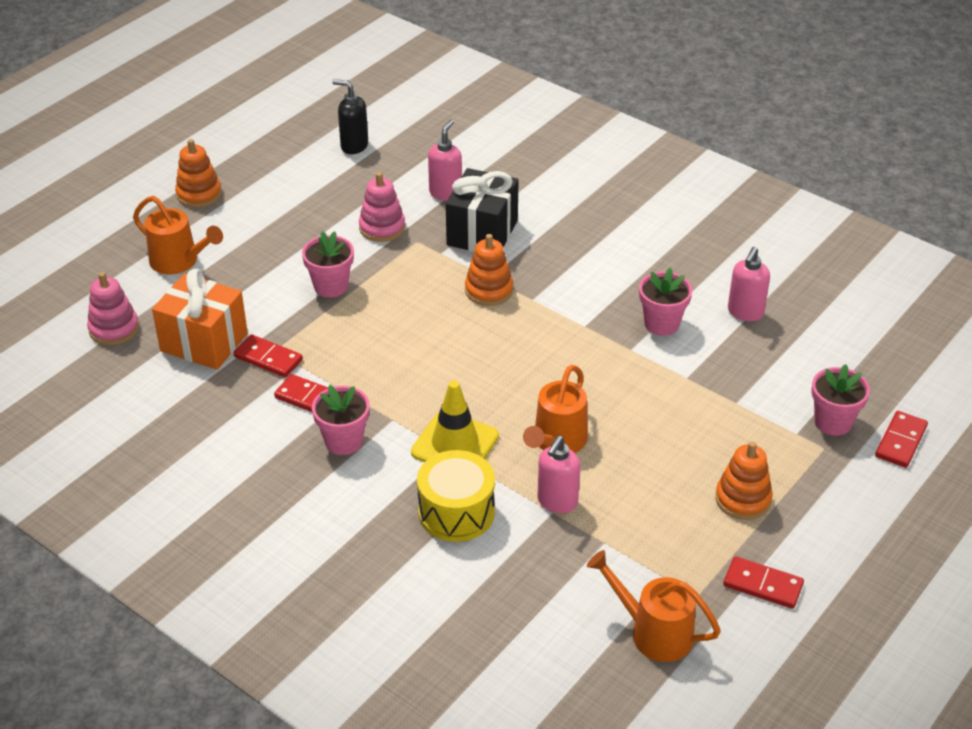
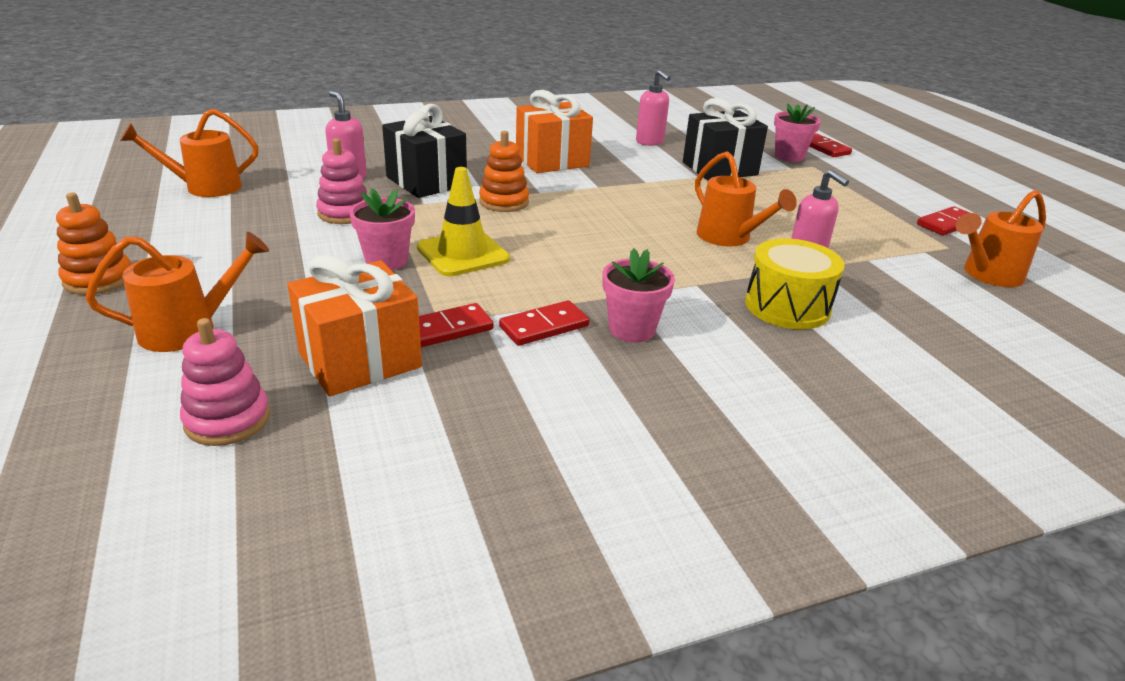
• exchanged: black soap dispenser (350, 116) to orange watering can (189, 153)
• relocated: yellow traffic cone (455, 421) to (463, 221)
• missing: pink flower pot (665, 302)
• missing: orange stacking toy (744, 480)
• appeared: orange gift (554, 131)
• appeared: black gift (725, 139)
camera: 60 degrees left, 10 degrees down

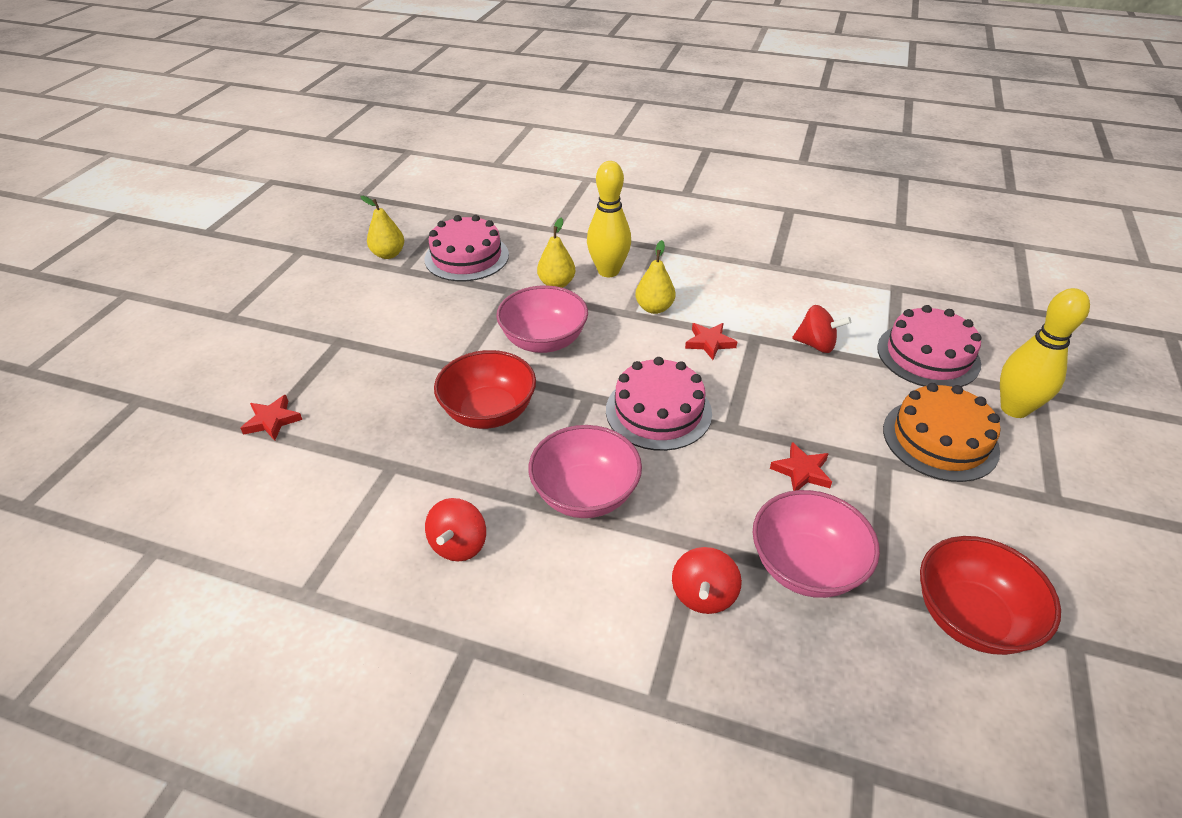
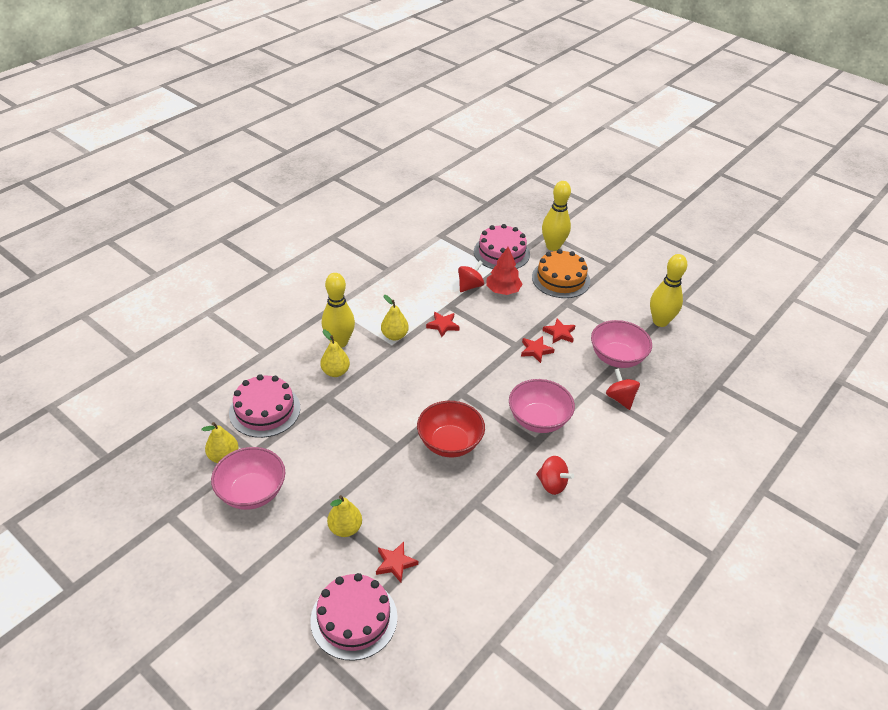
• relocated: pink bowl (542, 319) to (248, 478)
• relocated: pink cake (659, 404) to (354, 617)
• spun: red spinning top (707, 580) = (623, 389) 150 degrees counterclockwise
• exchanged: red bowl (990, 595) to yellow bowling pin (668, 290)
• appeared: yellow pear (344, 516)
• appeared: red tree (504, 271)
• appeared: red star (538, 349)
camera: 70 degrees left, 0 degrees up

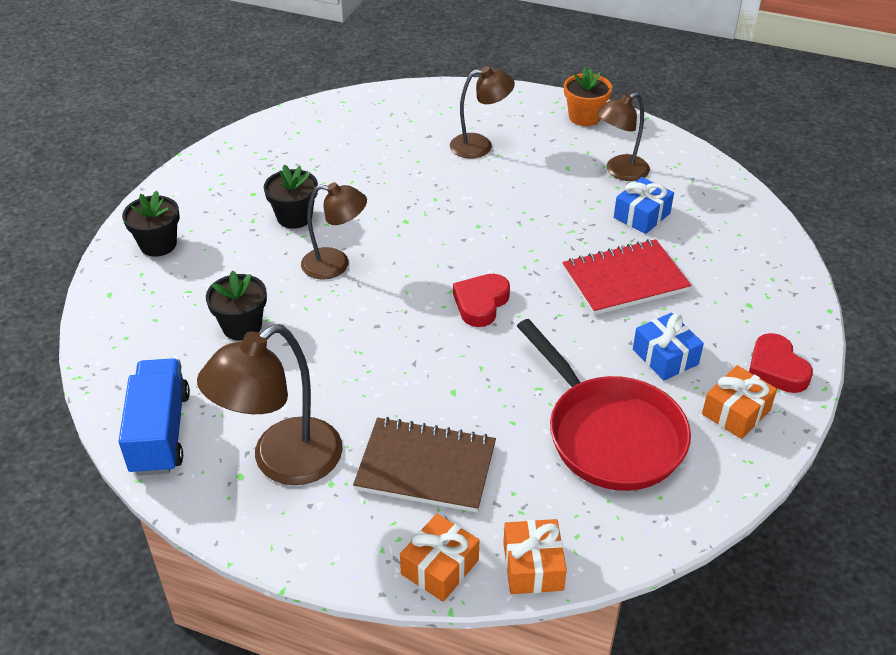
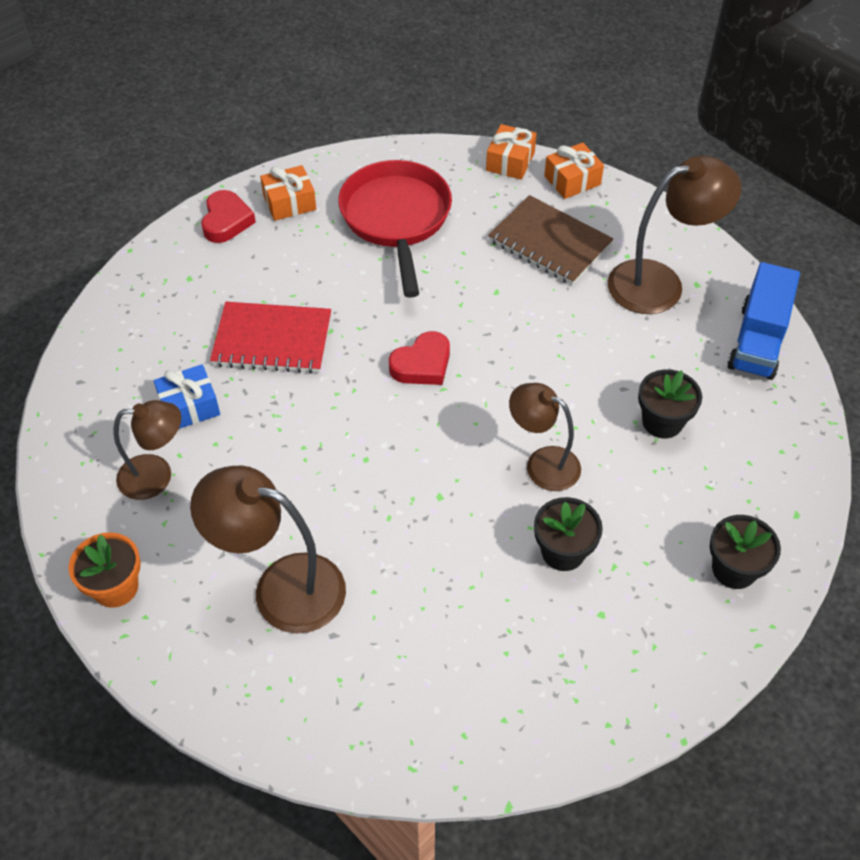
• size: brown lamp (482, 112) = (268, 550) x1.54
• missing: blue gift (668, 347)
camera: 155 degrees left, 10 degrees up

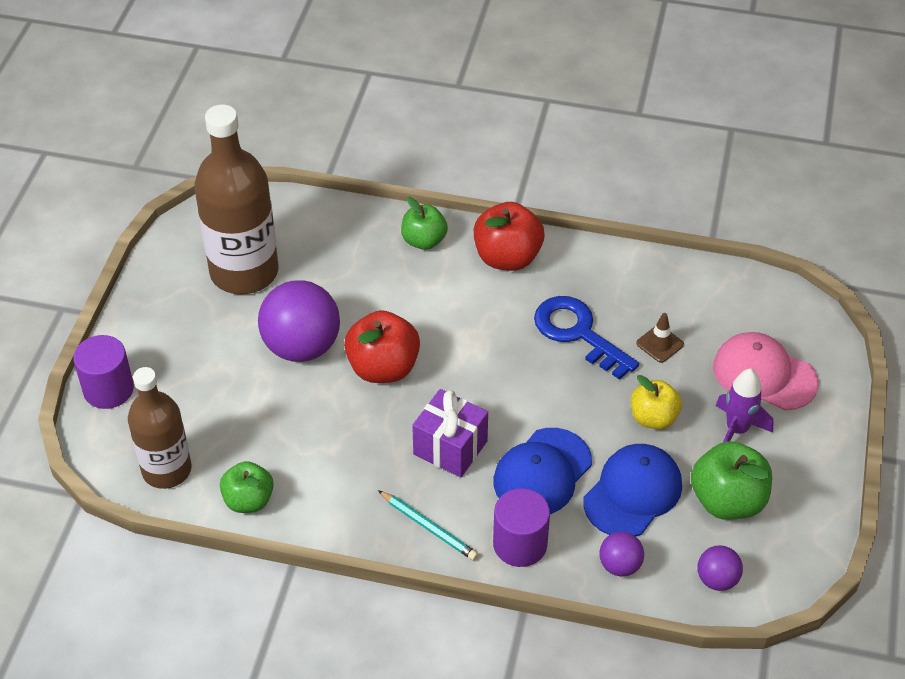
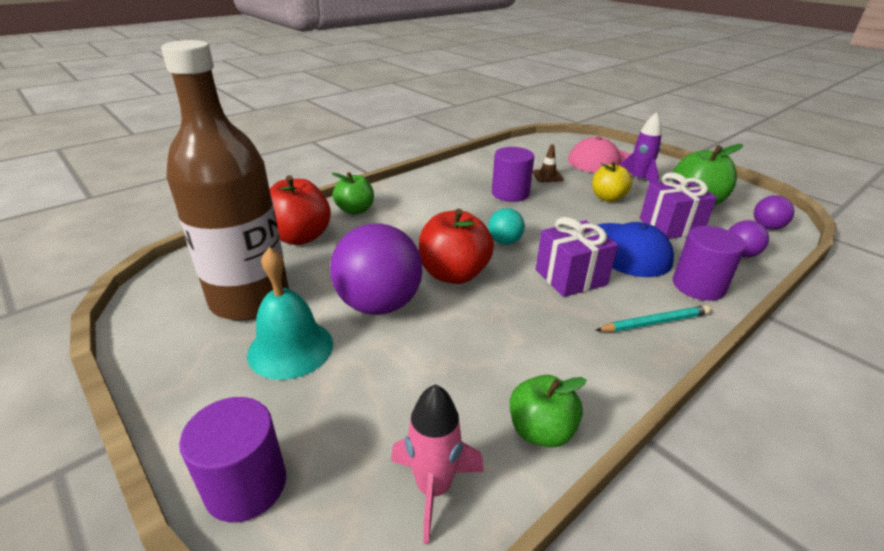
• exchanged: brown bottle (160, 428) to pink rocket (437, 464)
• relocated: red apple (509, 236) to (300, 210)
• exchanged: blue key (586, 338) to purple cylinder (513, 174)
• exchanged: blue cap (632, 490) to purple gift (678, 205)
• appeared: turquoise bell (290, 313)
• appeared: turquoise ball (506, 226)
camera: 55 degrees left, 15 degrees down

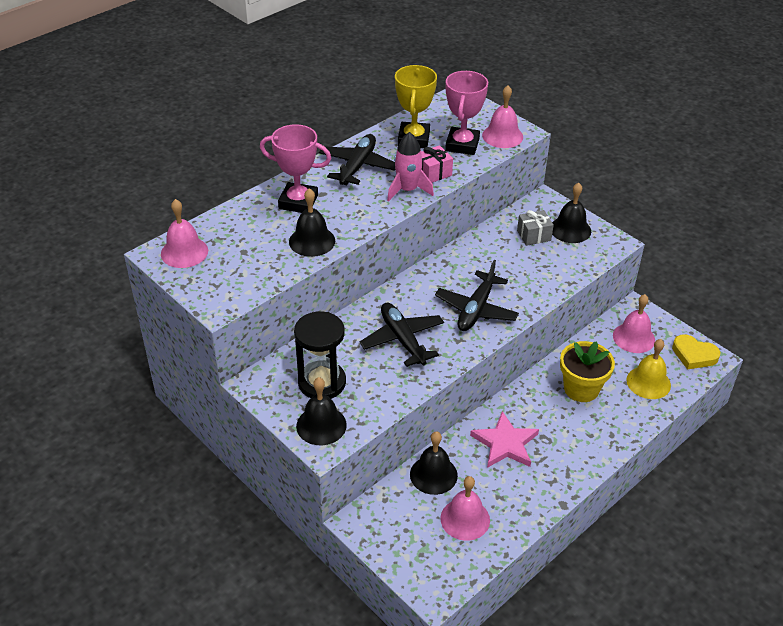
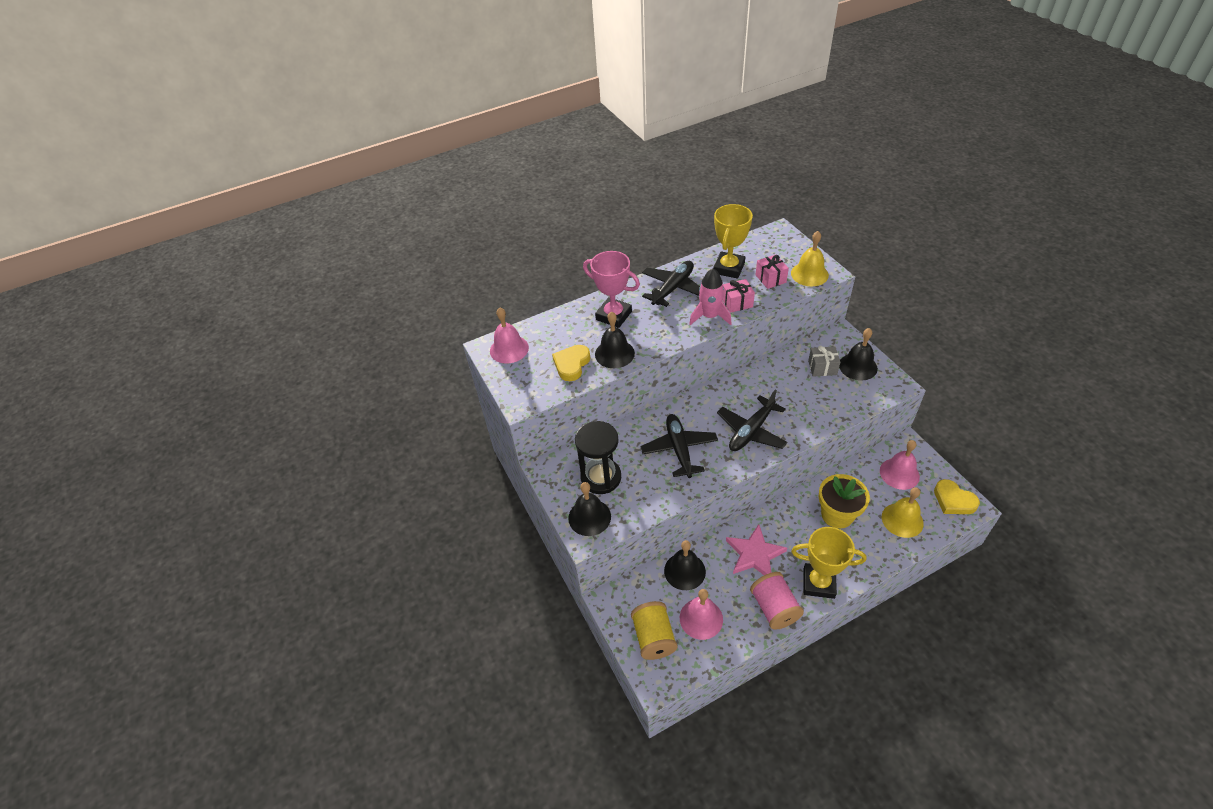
• exchanged: pink trophy (466, 113) to pink gift (772, 272)
• colour: pink bell (502, 117) to yellow bell (810, 258)
• appeared: yellow heart (571, 363)
• appeared: yellow spool (654, 630)
• appeared: pink spool (777, 601)
• appeared: yellow trophy (829, 563)
camera: 20 degrees right, 5 degrees up

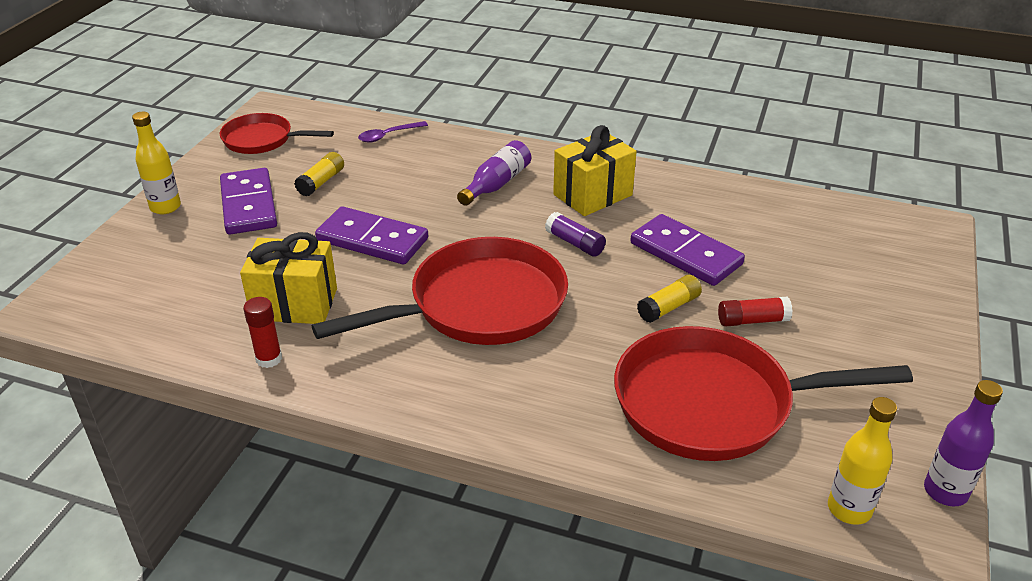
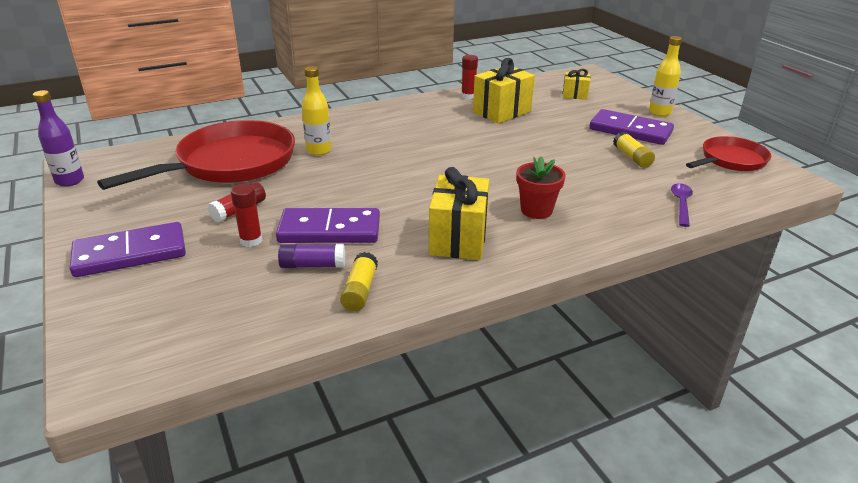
• missing: red pan (440, 291)
• relocated: purple domino (371, 235) to (128, 249)
• exchanged: purple bottle (494, 173) to red flower pot (540, 187)
• relocated: purple glue stick (575, 234) to (311, 256)
• relocated: yellow glue stick (669, 299) to (359, 281)
• relocated: yellow bottle (862, 461) to (316, 111)
• appeared: red glue stick (246, 215)
• appeared: yellow gift (577, 84)
camera: 135 degrees right, 5 degrees down

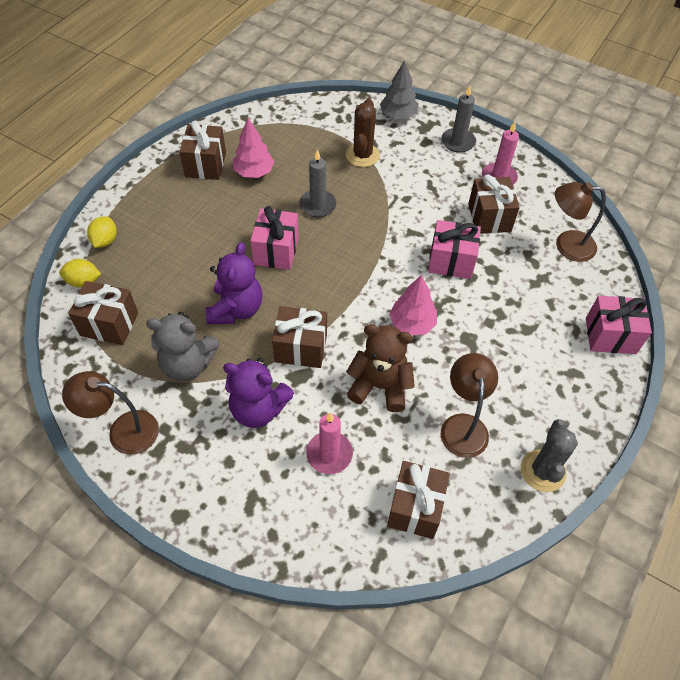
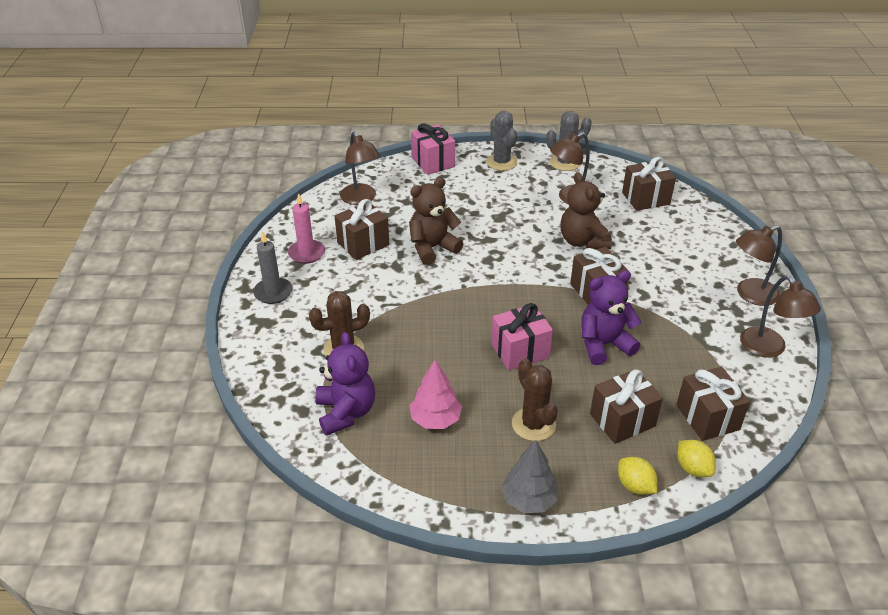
• spun: yellow lemon (102, 232) = (637, 476) 75 degrees clockwise
• missing: grey teddy bear (182, 346)
• relocated: brown gift (202, 150) to (626, 406)
• relocated: purple teddy bear (258, 393) to (345, 384)
• missing: grey candle (317, 183)
• missing: pink candle (329, 443)
• relocated: grey tree (399, 89) to (529, 476)
• missing: pink tree (413, 305)
• exchanged: pink gift (454, 249) to brown teddy bear (436, 221)
• appeared: grey cactus (502, 141)
• appeared: brown cactus (535, 400)
• appeared: brown lamp (759, 266)
camera: 120 degrees left, 15 degrees down

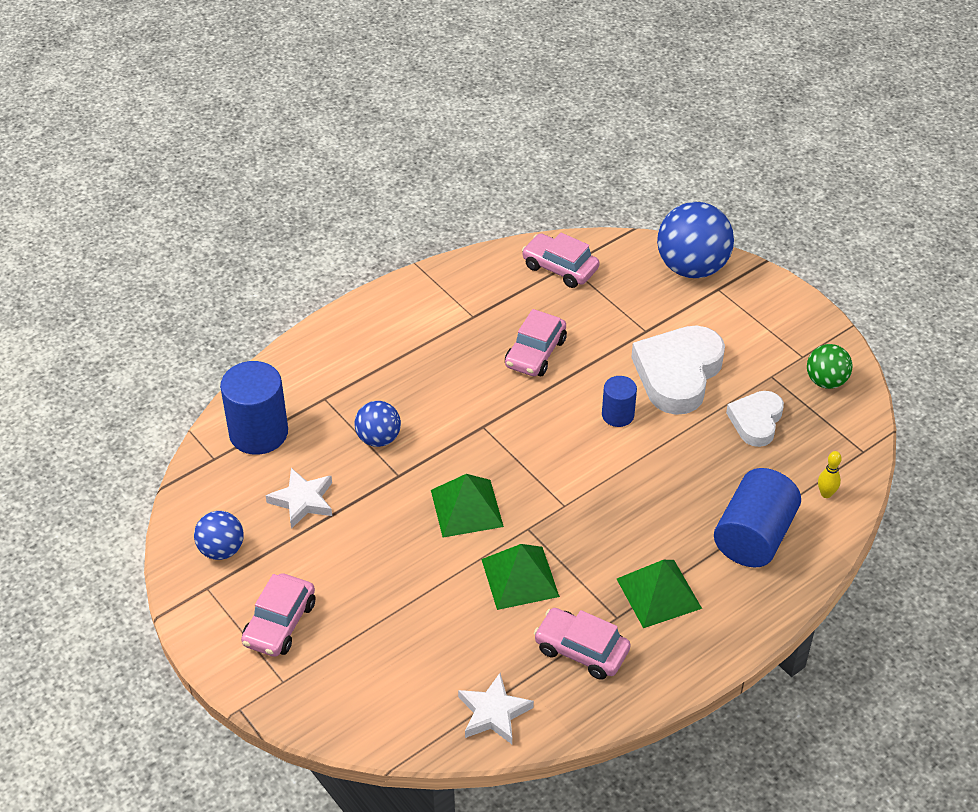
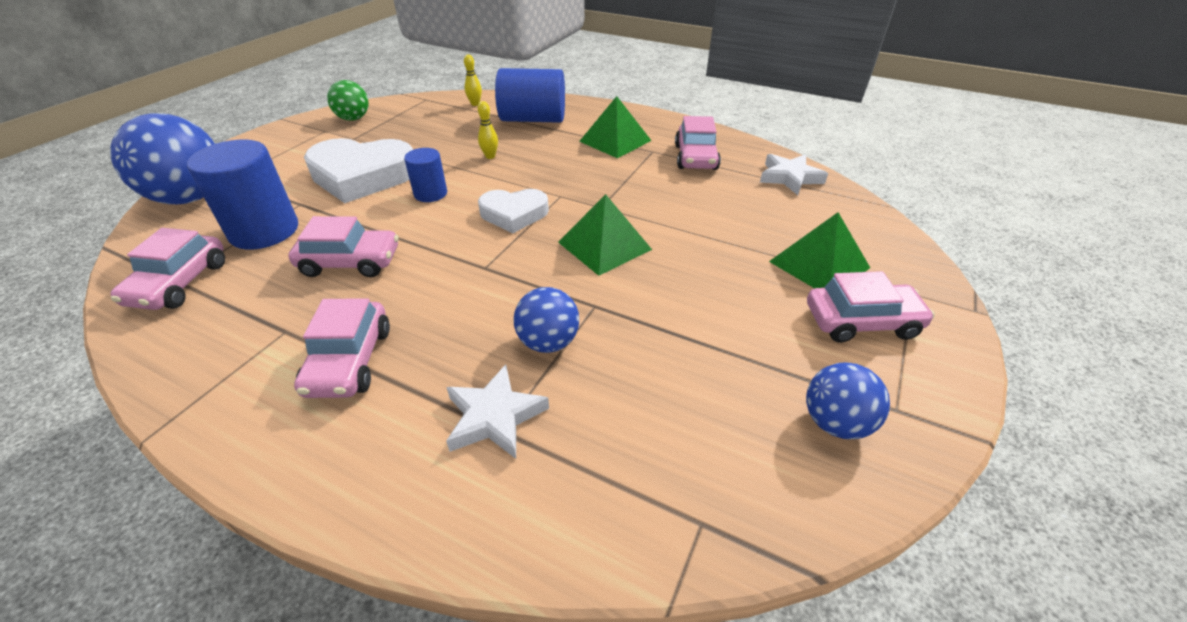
• relocated: blue cylinder (254, 408) to (242, 195)
• relocated: white star (298, 498) to (497, 411)
• relocated: green pyramid (520, 577) to (819, 250)
• relocated: white heart (755, 419) to (513, 211)
• appeared: pink car (342, 348)
• appeared: yellow bowling pin (488, 130)
camera: 115 degrees left, 5 degrees down

